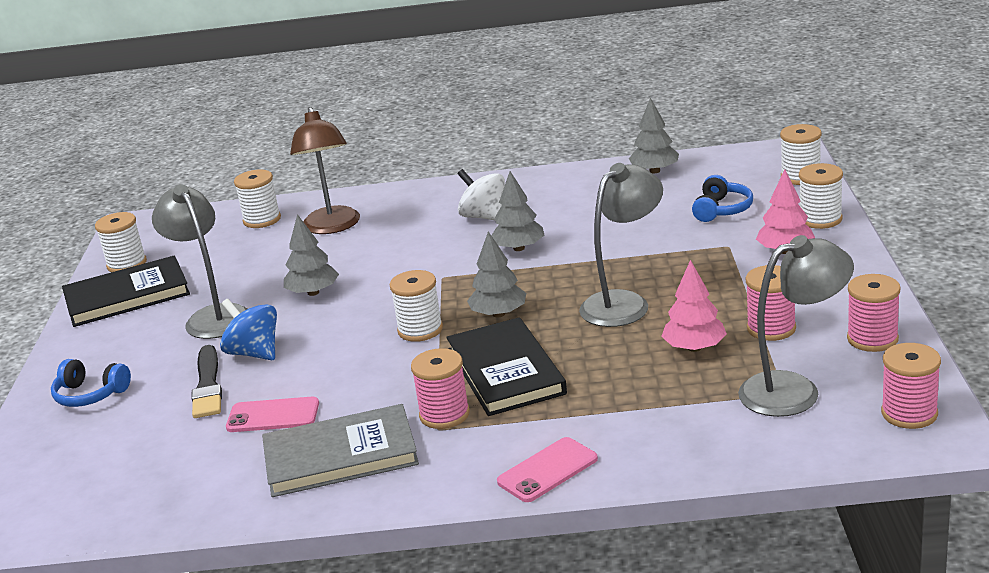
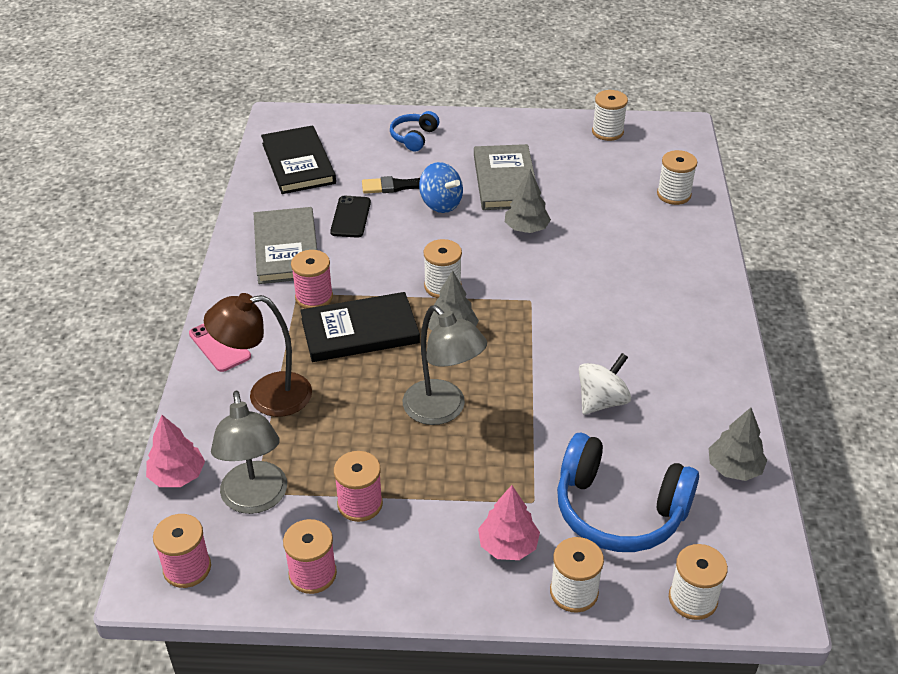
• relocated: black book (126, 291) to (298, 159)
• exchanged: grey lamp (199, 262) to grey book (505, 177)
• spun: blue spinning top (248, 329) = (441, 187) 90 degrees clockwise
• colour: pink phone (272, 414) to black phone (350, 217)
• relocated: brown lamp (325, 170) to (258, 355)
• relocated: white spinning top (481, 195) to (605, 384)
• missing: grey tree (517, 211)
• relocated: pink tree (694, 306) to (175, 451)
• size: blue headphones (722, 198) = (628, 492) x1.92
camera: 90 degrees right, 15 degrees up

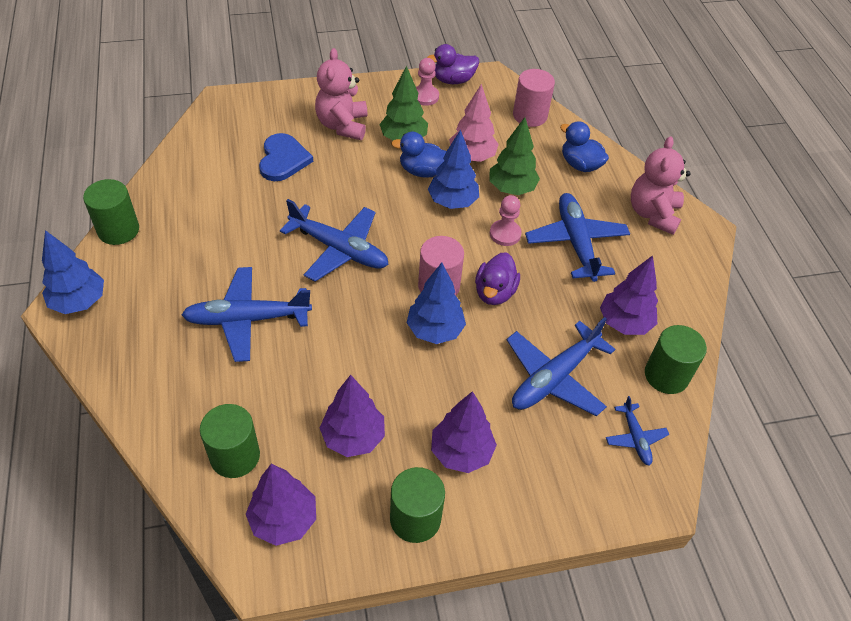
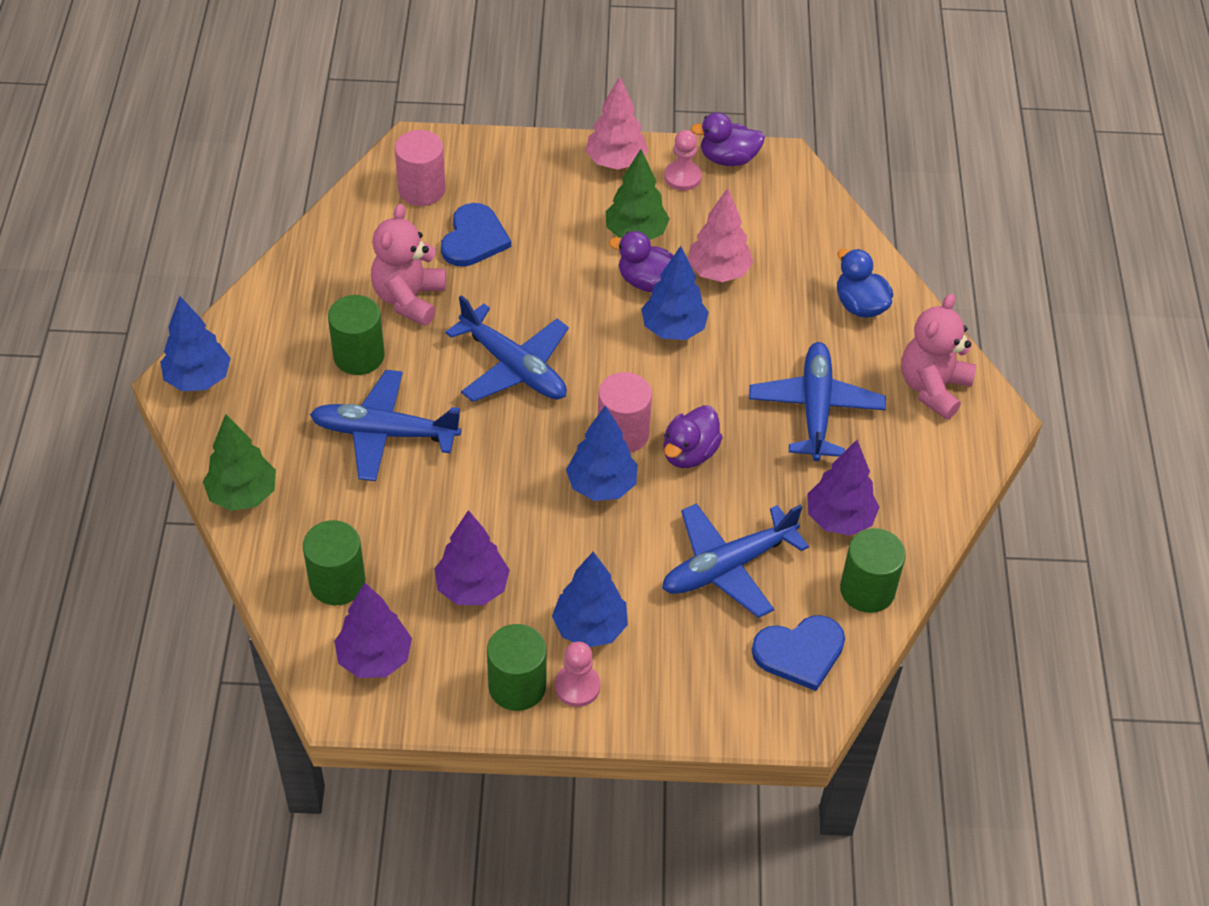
• relocated: green cylinder (111, 212) to (356, 335)
• relocated: pink teddy bear (341, 94) to (408, 265)
• colour: blue duck (418, 155) to purple duck (641, 261)
• colour: purple tree (464, 432) to blue tree (590, 599)
• relocated: green tree (514, 156) to (239, 462)
• relocated: pink pawn (506, 220) to (577, 674)
• relocated: pink cylinder (534, 98) to (420, 168)
• exchanged: blue plane (637, 431) to blue heart (798, 653)
• appeared: pink tree (617, 123)
camera: 15 degrees right, 0 degrees up

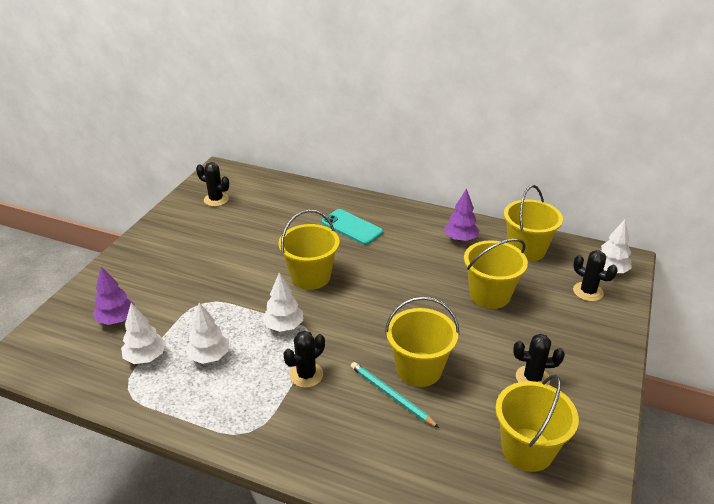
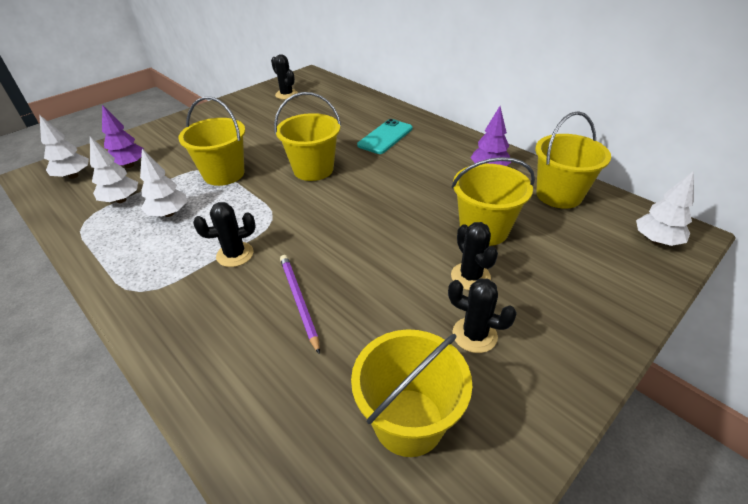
• relocated: white tree (282, 302) to (64, 147)
• spun: turquoise phone (352, 227) = (385, 136) 60 degrees clockwise
• colour: turquoise pencil (395, 395) to purple pencil (300, 304)
• relocated: yellow bucket (422, 341) to (211, 141)
• relocated: black cactus (595, 275) to (474, 256)
camera: 25 degrees right, 5 degrees up

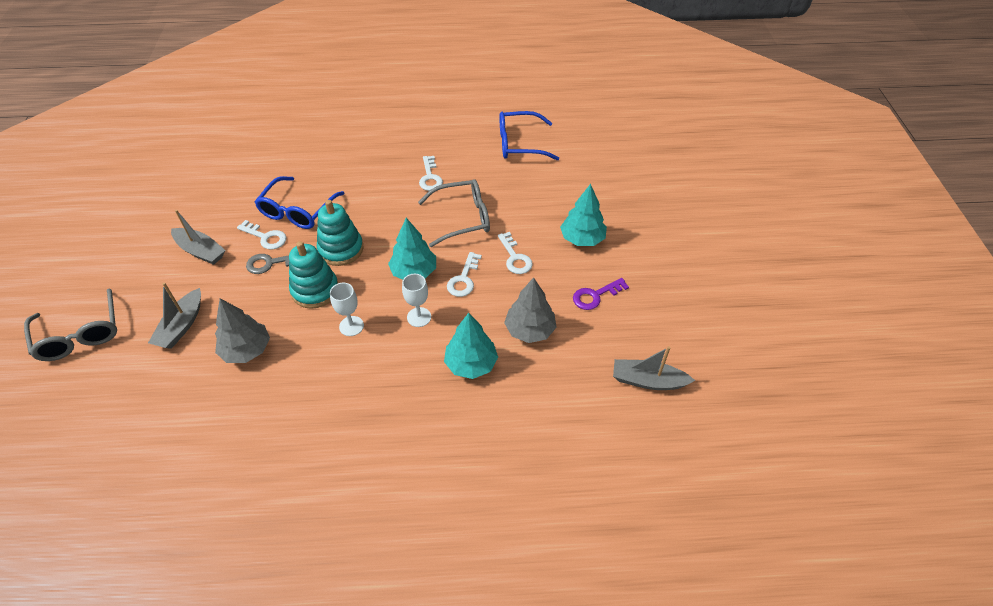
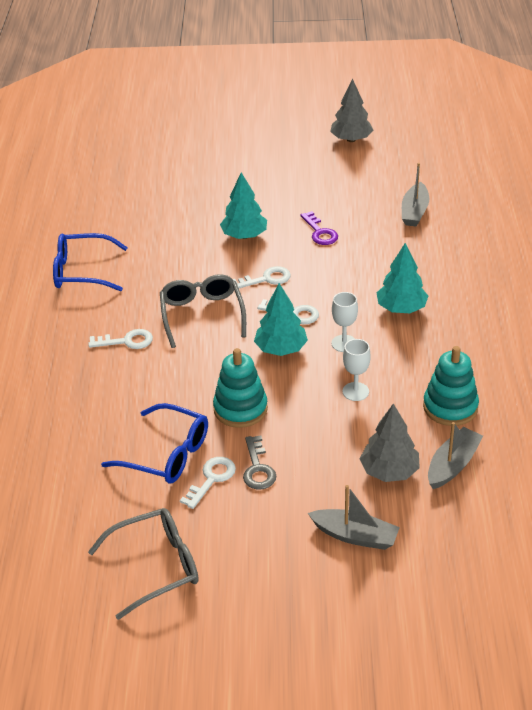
• relocated: grey glasses (70, 324) to (143, 564)
• relocated: grey boat (198, 237) to (455, 455)
• relocated: turquoise stacking toy (313, 275) to (451, 386)
• spun: blue glasses (529, 135) = (90, 262) 90 degrees clockwise
• relocated: grey tree (530, 310) to (351, 110)
camera: 85 degrees left, 10 degrees down

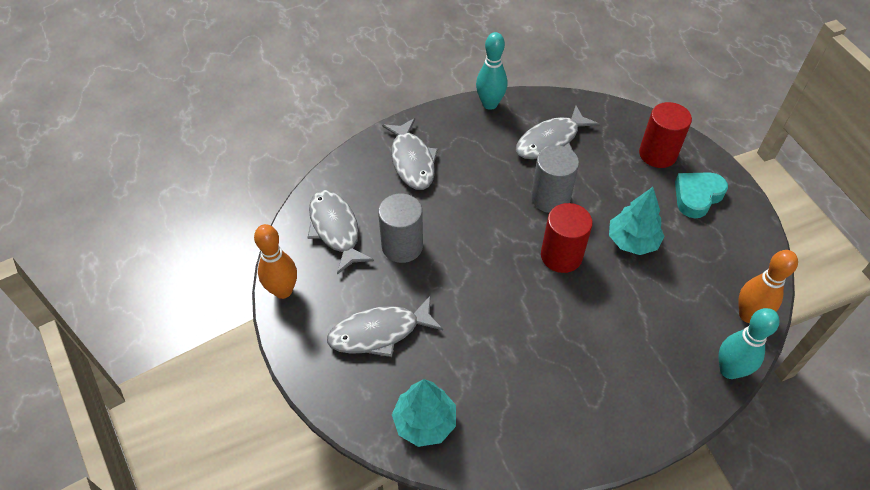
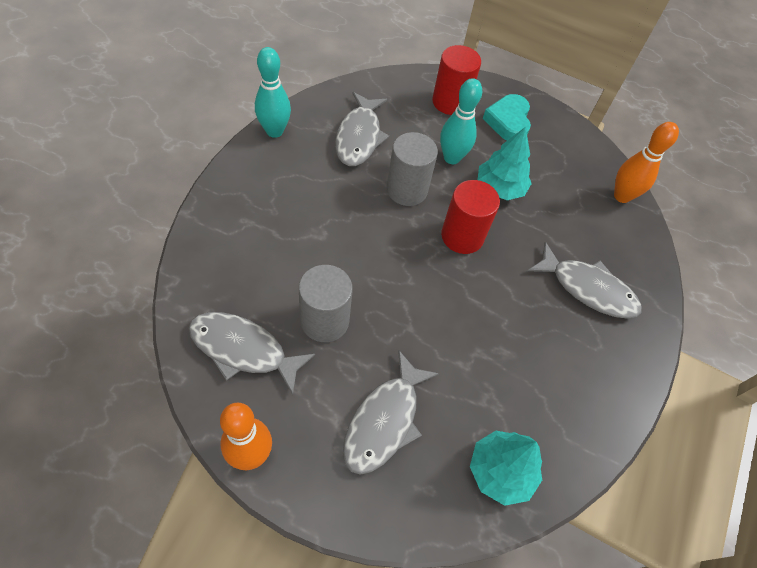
• relocated: grey fish (410, 154) to (585, 280)
• relocated: turquoise bowling pin (749, 343) to (461, 121)
camera: 50 degrees left, 5 degrees up

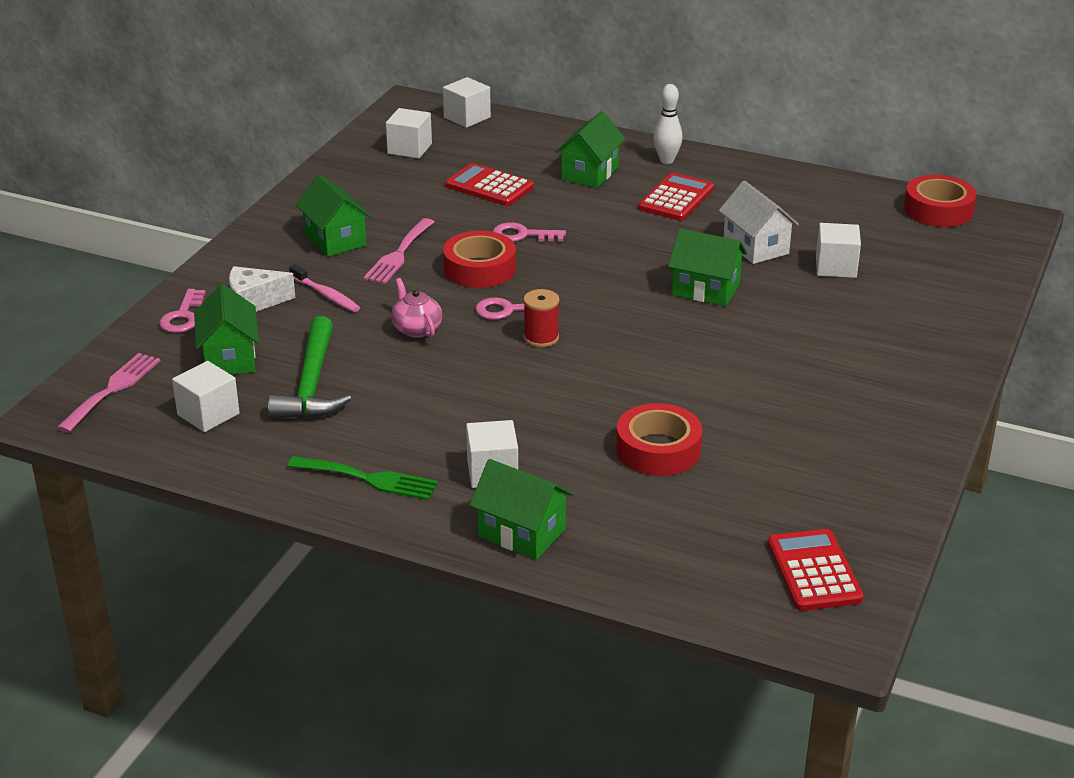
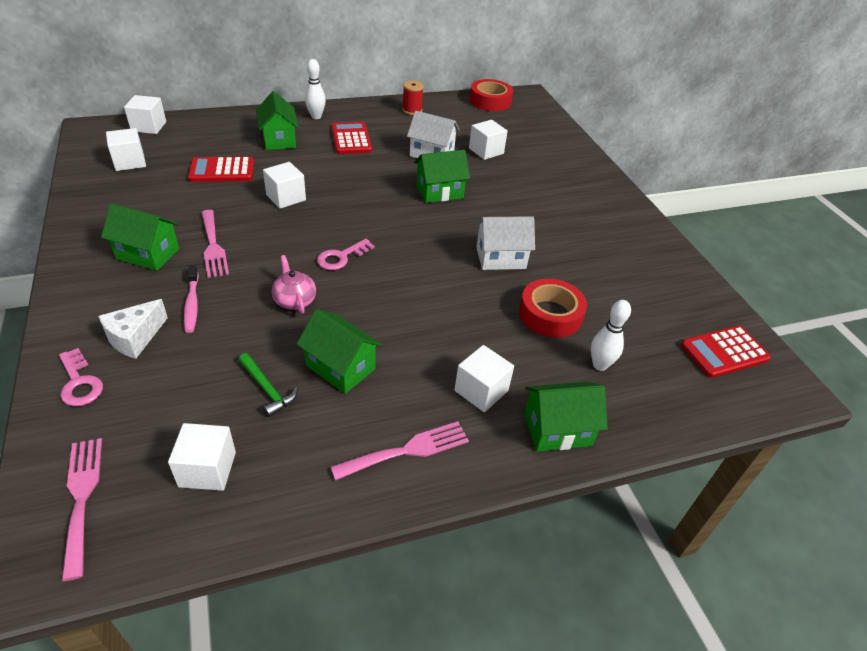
• relocated: green house (226, 329) to (339, 351)
• size: green hammer (309, 367) = (268, 385) x0.55
• colour: green fork (362, 478) to pink fork (400, 451)
• spun: pink toothbrush (324, 288) = (191, 299) 75 degrees clockwise
• spun: pink teapot (416, 308) = (294, 284) 45 degrees clockwise
• missing: red tape (479, 259)
• exchanged: pink key (529, 232) to white cube (284, 185)
• relocated: red spool (541, 318) to (413, 98)
• spun: red calculator (815, 570) = (726, 352) 60 degrees counterclockwise
• appeared: white house (505, 243)
• appeared: white bowling pin (611, 335)
camera: 45 degrees left, 10 degrees up

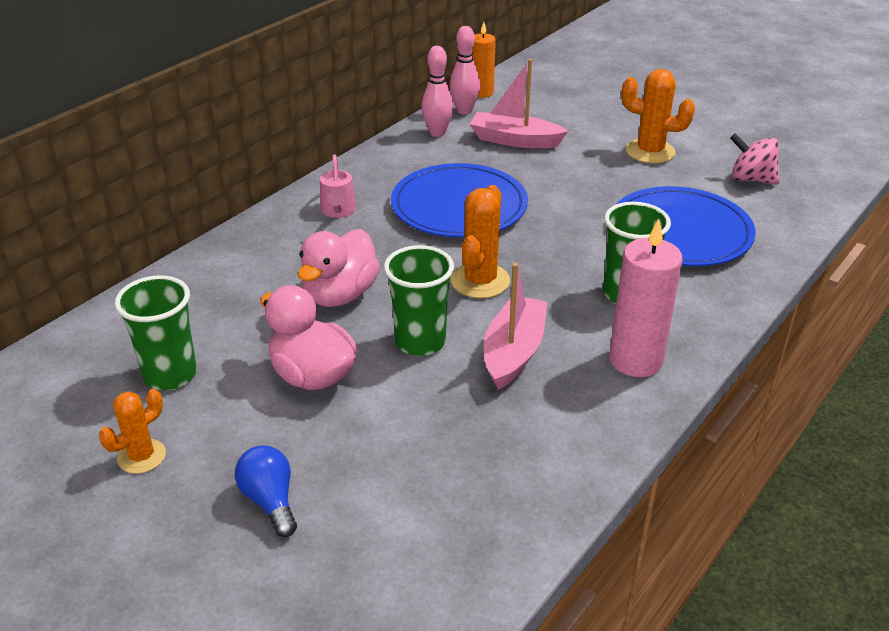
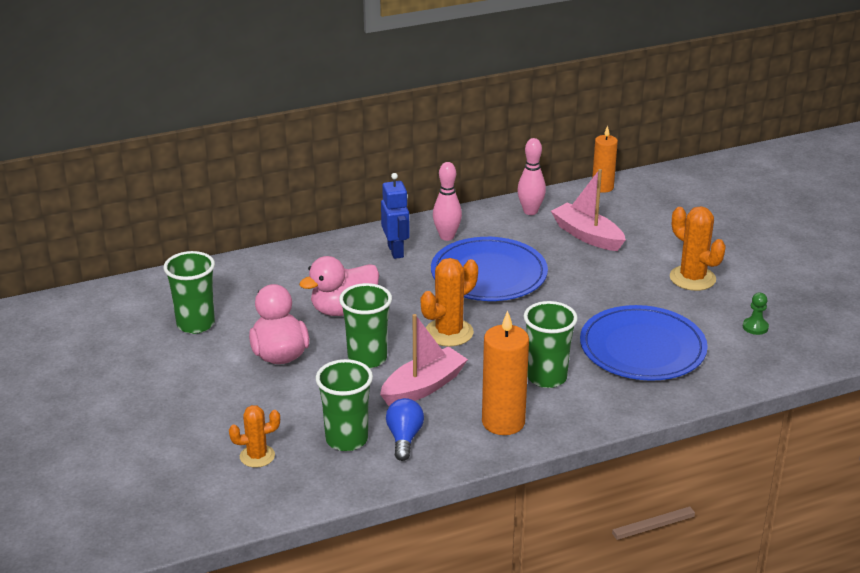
• relocated: orange cactus (132, 431) to (254, 436)
• relocated: blue light bulb (266, 491) to (405, 429)
• exchanged: pink watering can (338, 186) to blue robot (395, 216)
• relocated: pink bowling pin (464, 70) to (447, 201)
• colour: pink candle (646, 298) to orange candle (505, 373)
• exchanged: pink spinning top (755, 159) to green pawn (756, 314)
• appeared: green cup (344, 405)
camera: 30 degrees right, 5 degrees down

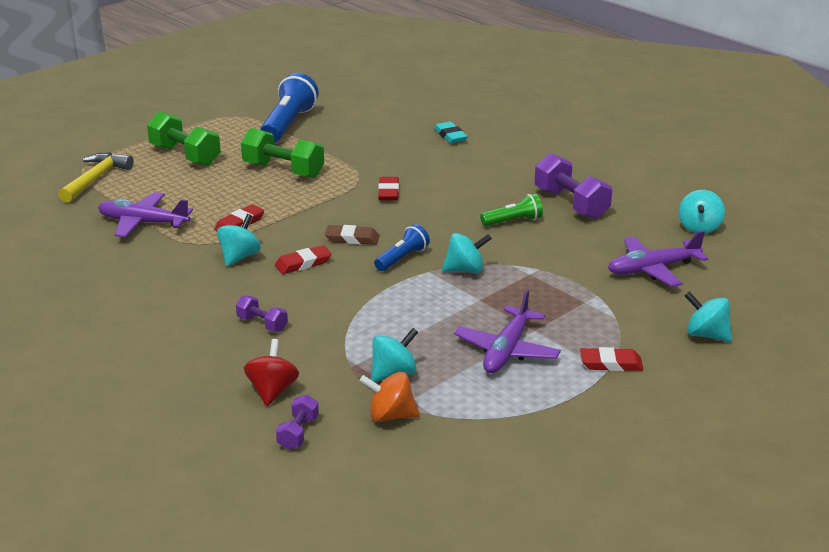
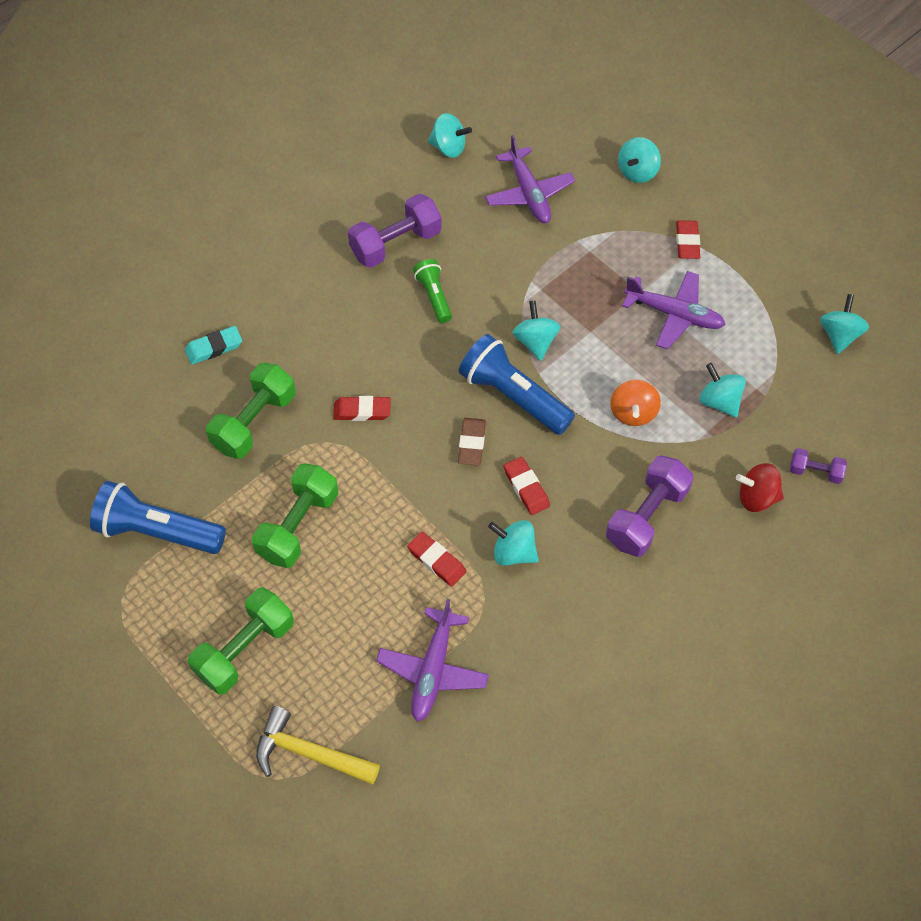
• size: purple dumbbell (262, 313) = (650, 506) x1.89
• relocated: orange spinning top (389, 397) to (635, 403)
• size: blue flashlight (402, 247) = (517, 384) x1.79
• appeared: green dumbbell (250, 411)
• appeared: turquoise spinning top (844, 324)
camera: 90 degrees left, 30 degrees up

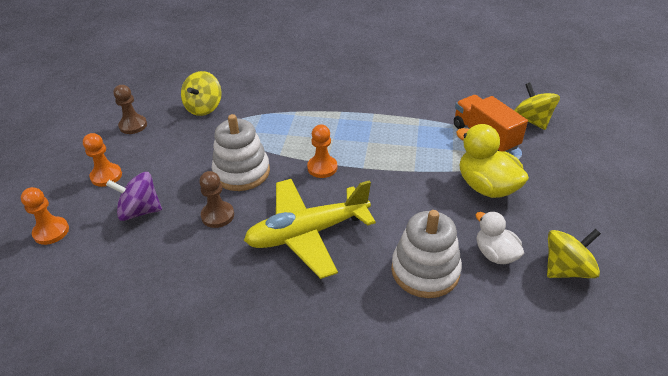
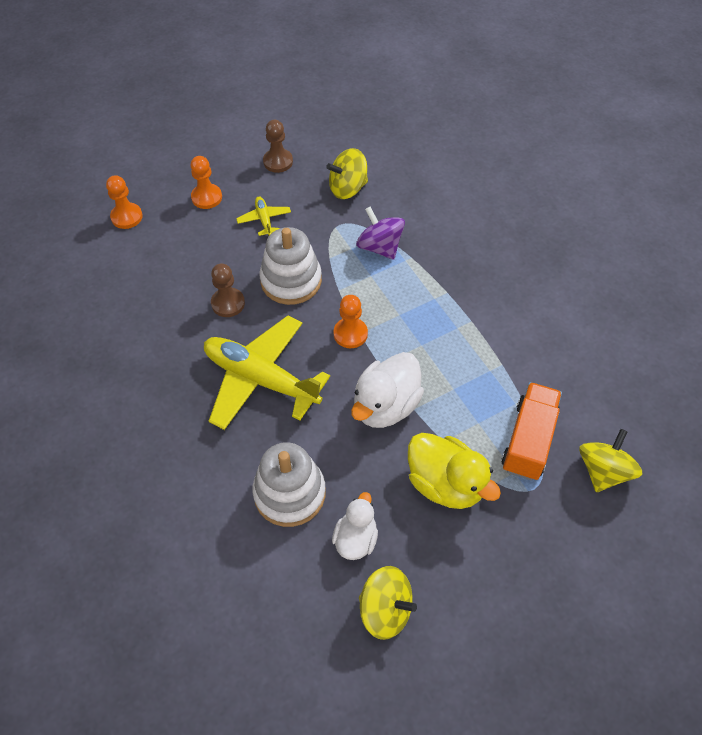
• relocated: purple spinning top (134, 196) to (380, 233)
• spun: yellow duck (492, 161) = (454, 471) 120 degrees clockwise
• appeared: yellow plane (263, 216)
• appeared: white duck (387, 390)
camera: 50 degrees right, 15 degrees up

